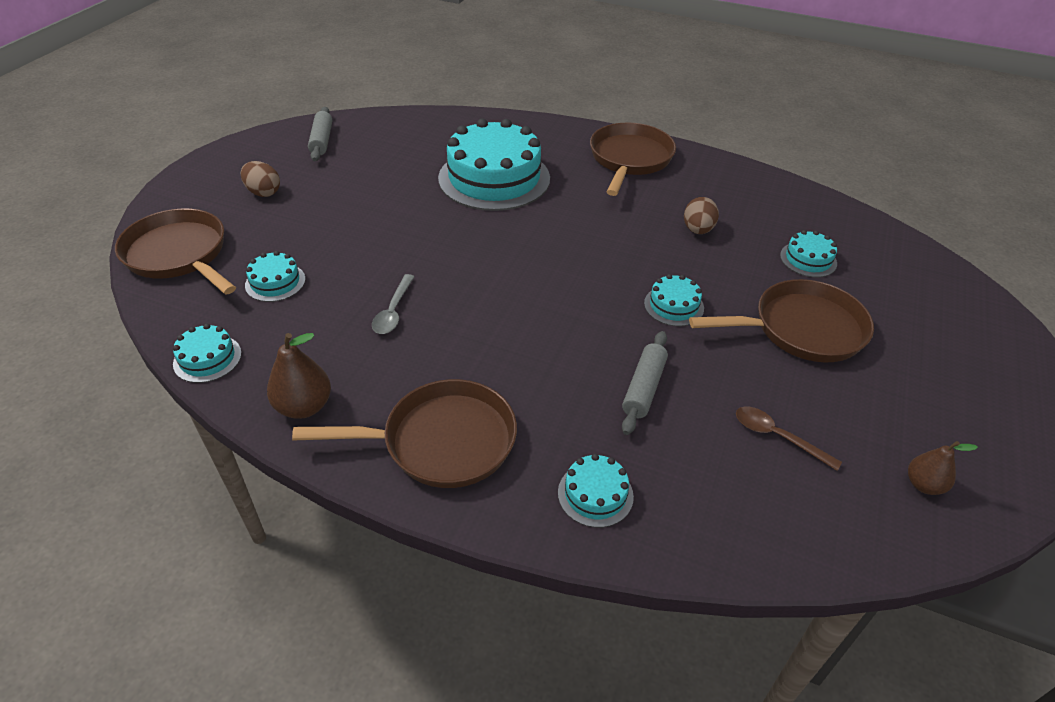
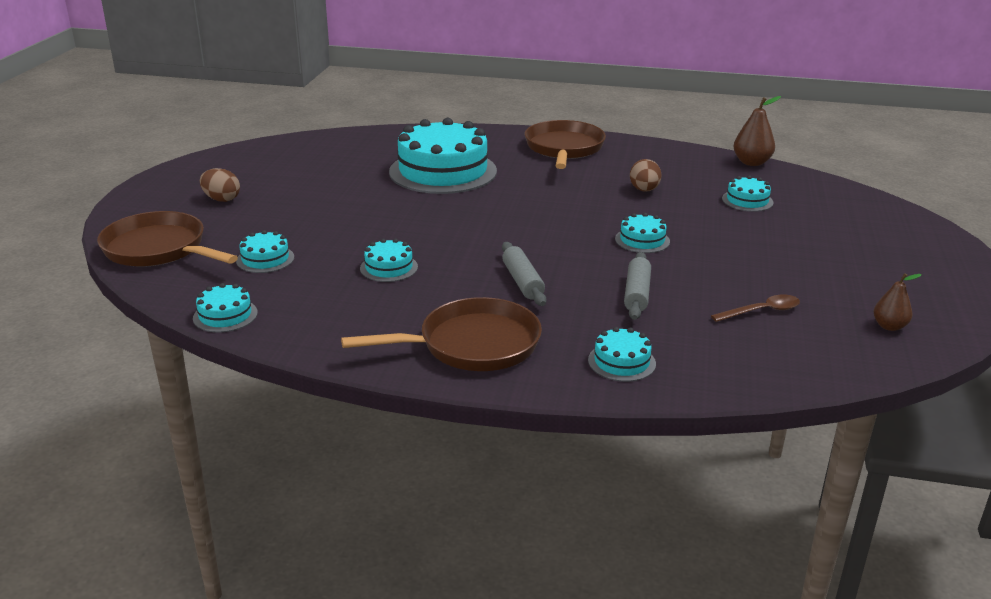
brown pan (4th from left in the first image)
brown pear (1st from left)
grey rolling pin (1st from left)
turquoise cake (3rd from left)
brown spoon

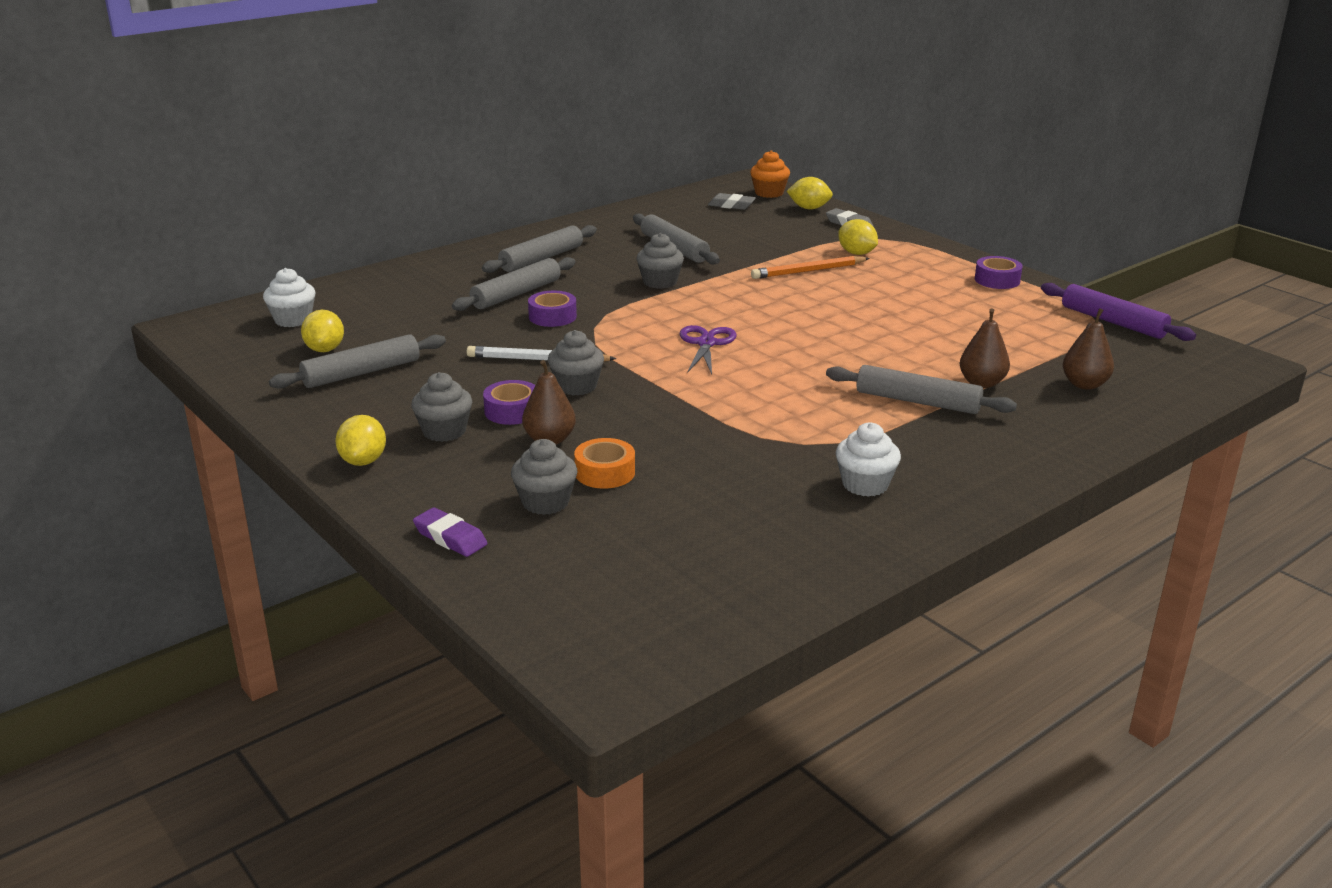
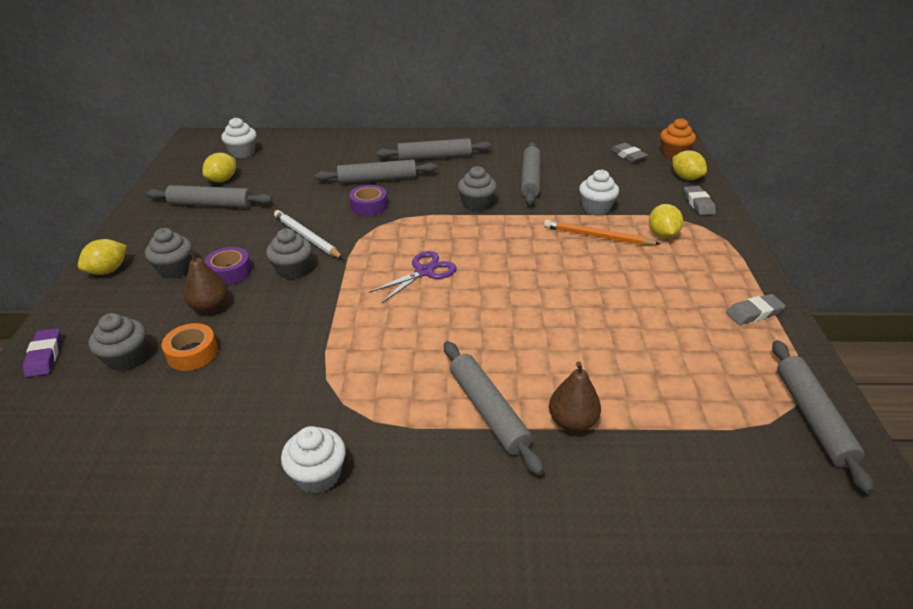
brown pear (3rd from left in the first image)
white cupcake (3rd from left)
grey eraser (3rd from left)
grey rolling pin (6th from left)

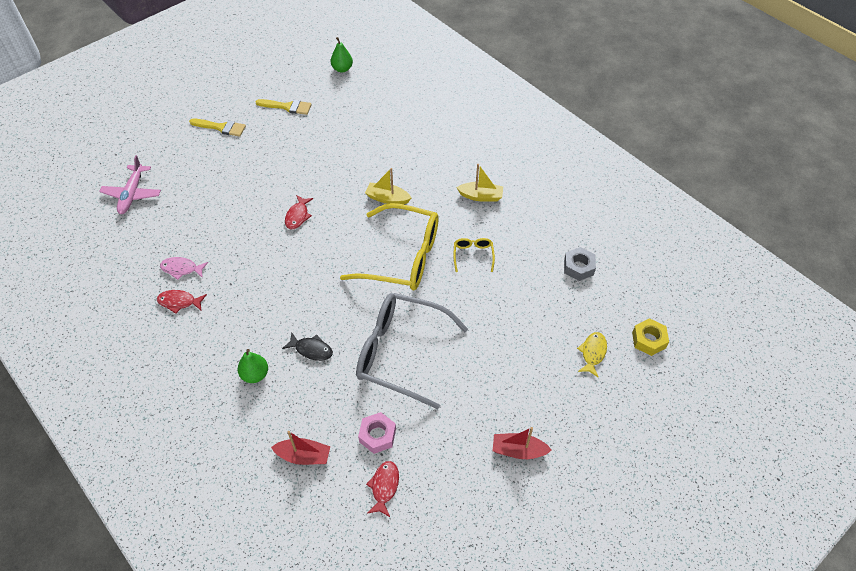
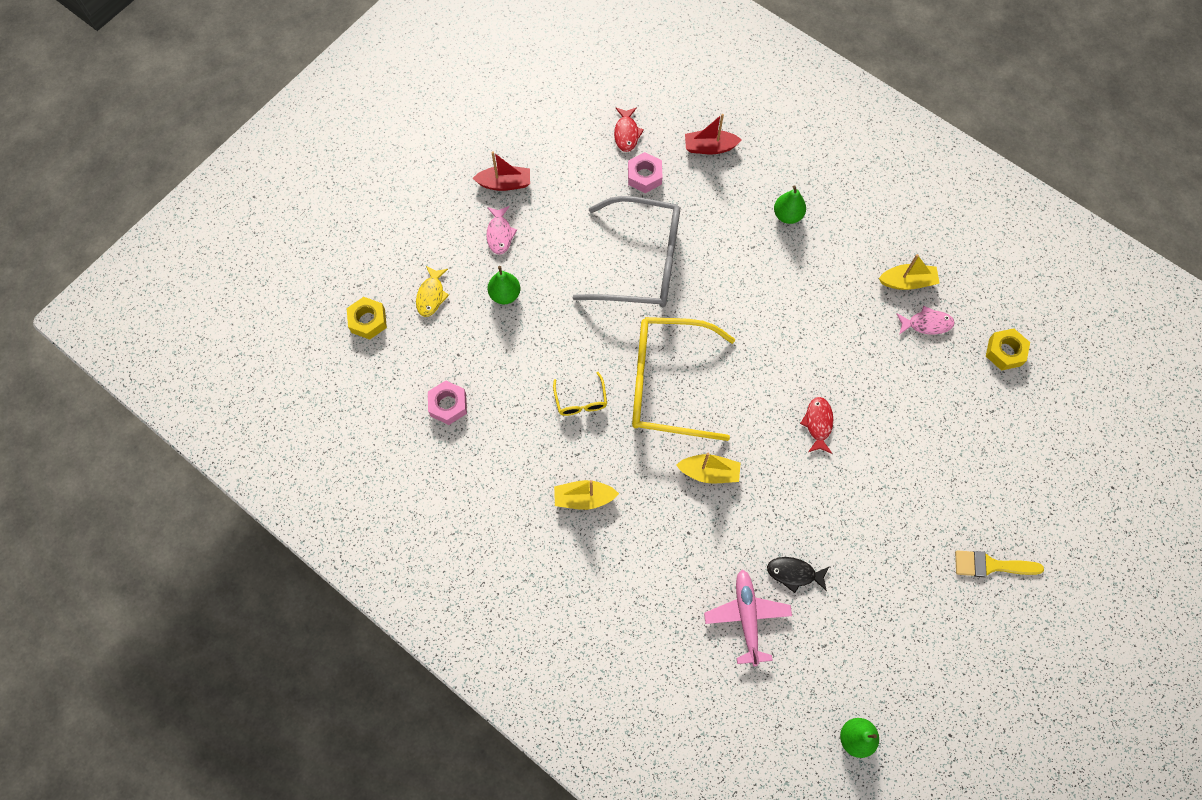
yellow brush (2nd from left in the first image)
pink fish (1st from left)
green pear (1st from left)
yellow nut (2nd from left)
pink plane
black fish
yellow boat (3rd from left)
pink nut (1st from left)

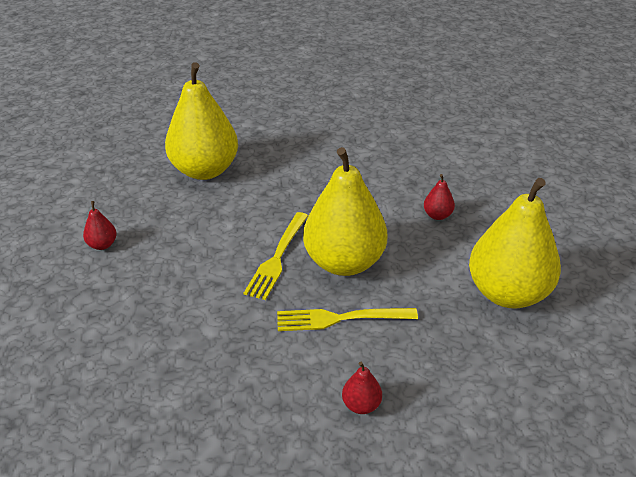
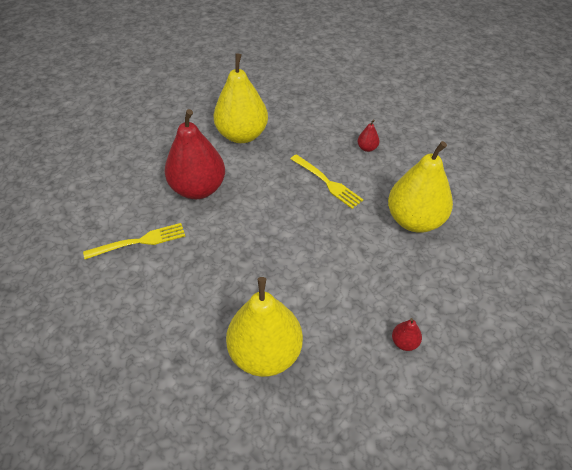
yellow fork (1st from left)
yellow pear (3rd from left)
red pear (1st from left)

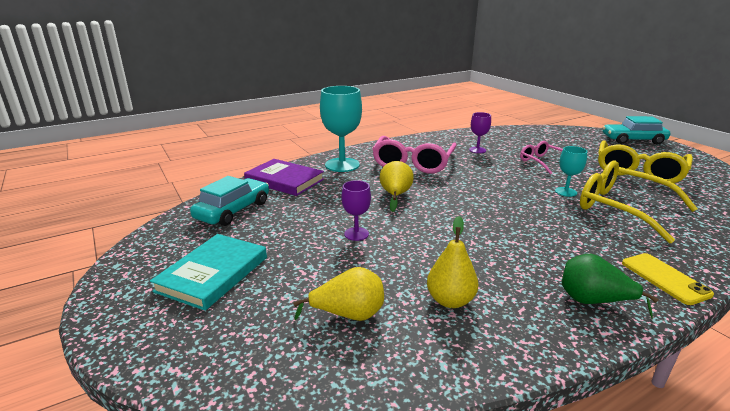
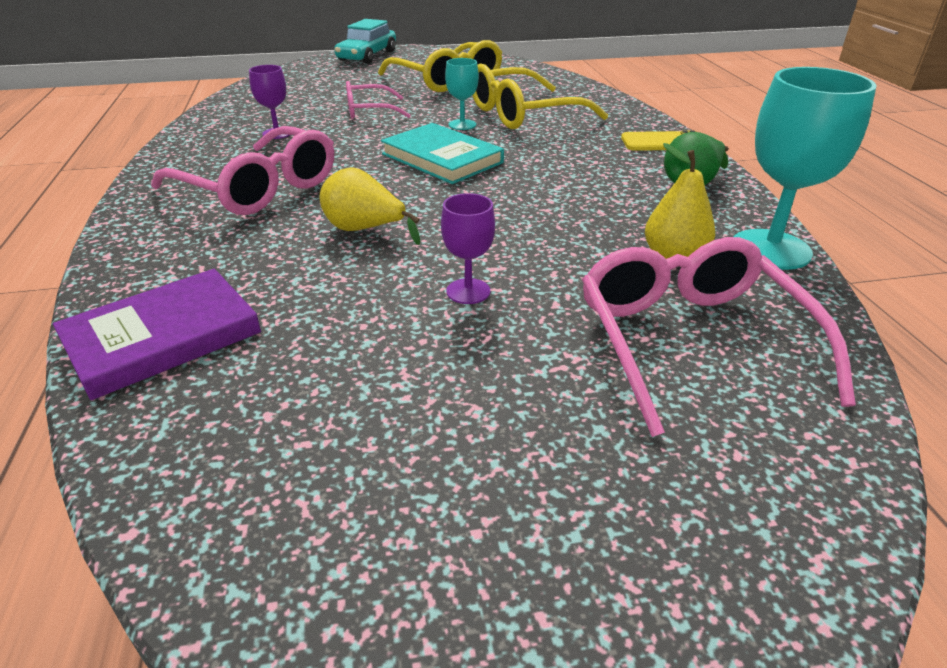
turquoise car (1st from left in the first image)
turquoise book
turquoise goblet (2nd from left)
pink glasses (3rd from left)

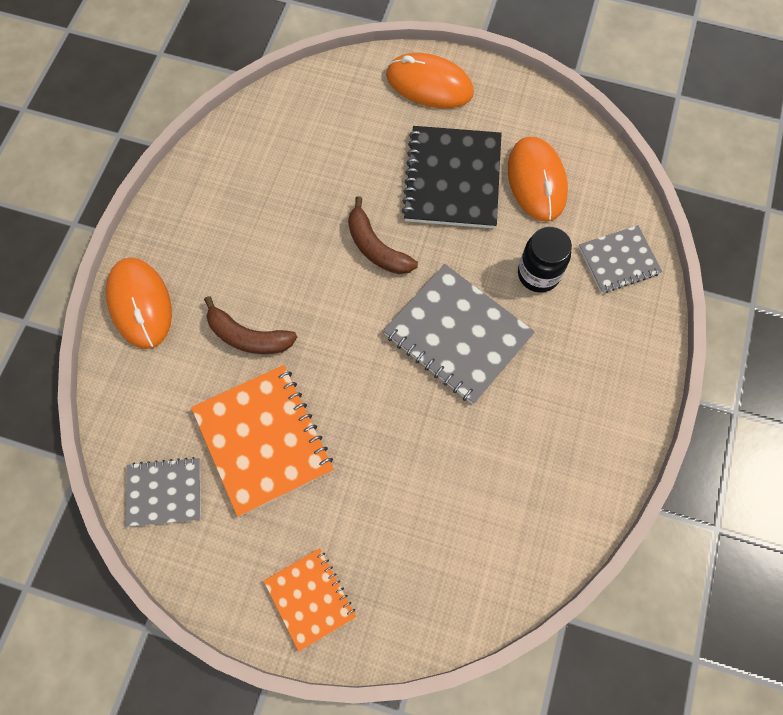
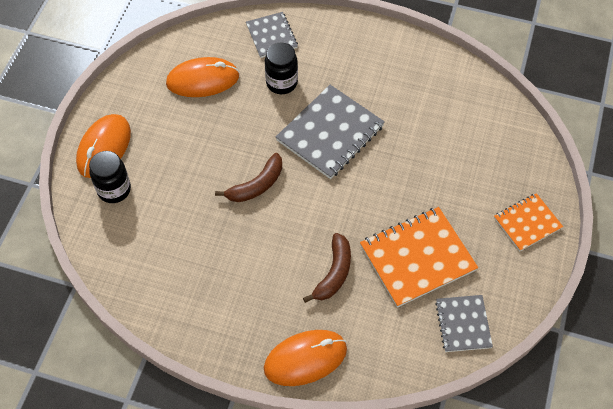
black notebook
black jar (1st from left)

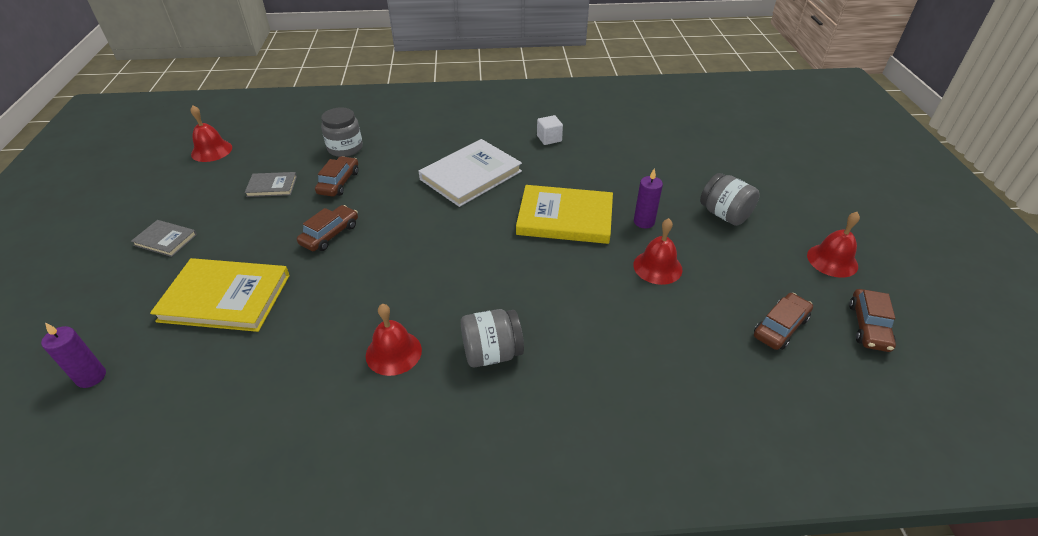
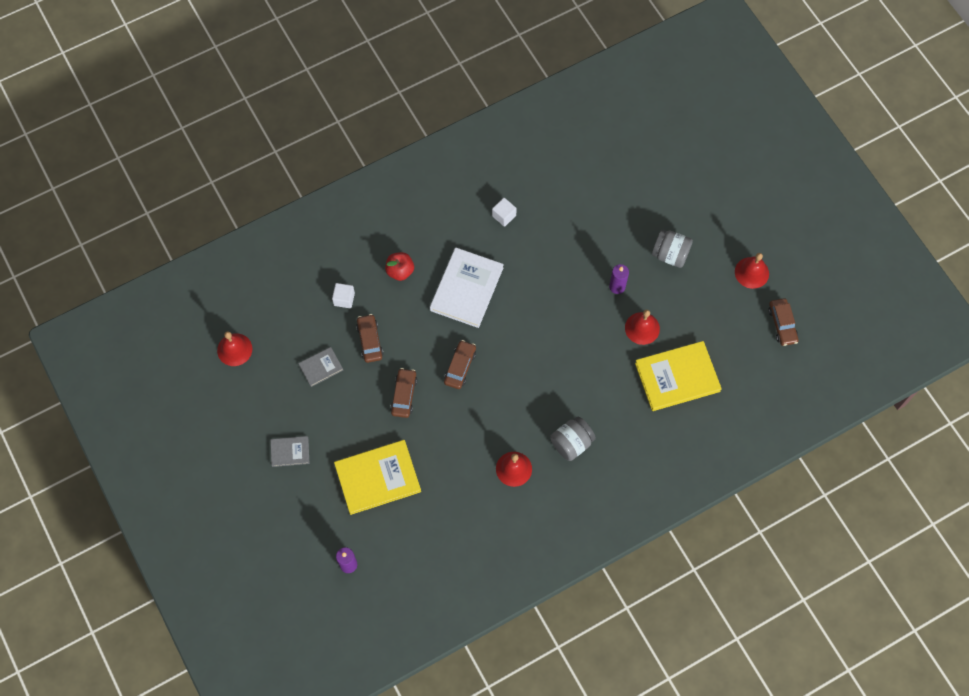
red apple
yellow book (2nd from left)
brown car (3rd from left)
white cube (1st from left)

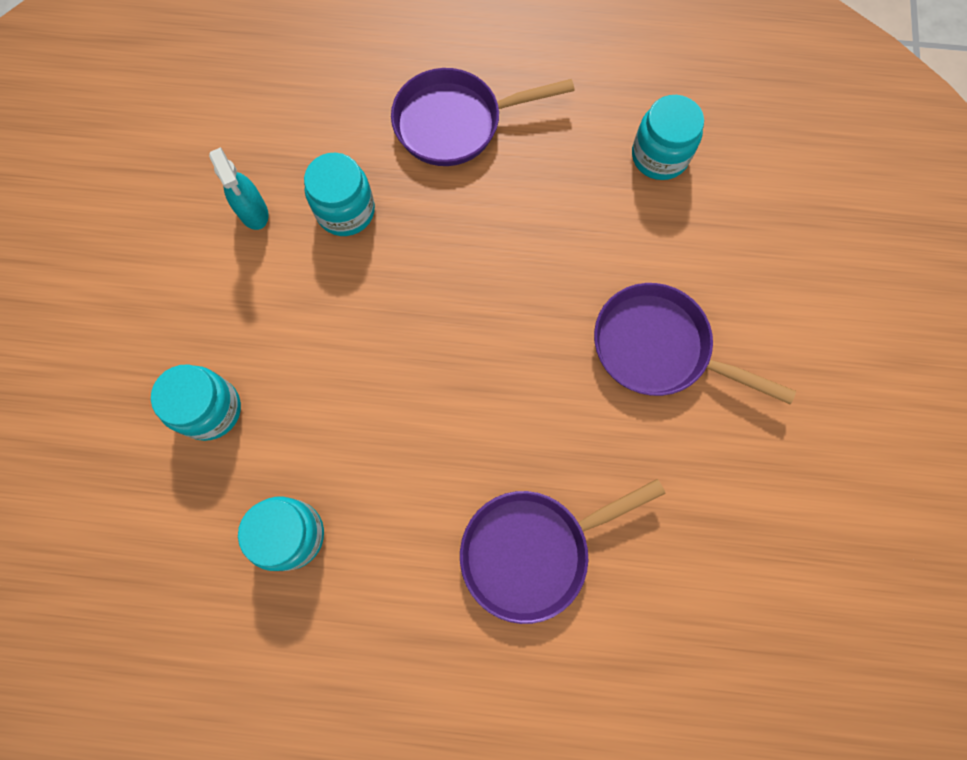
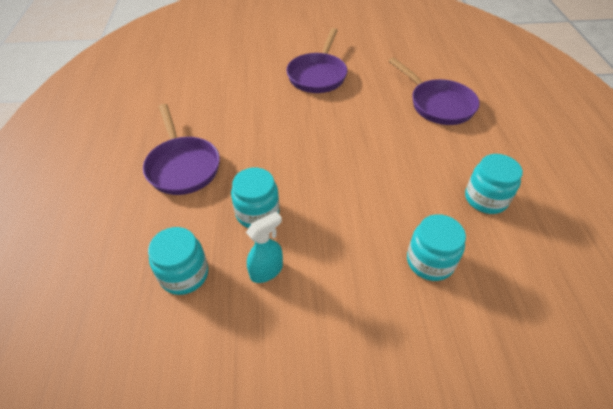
turquoise jar (1st from left)

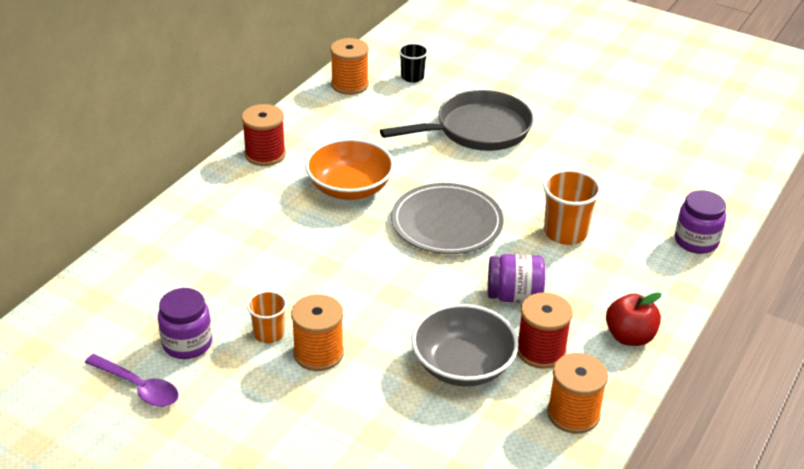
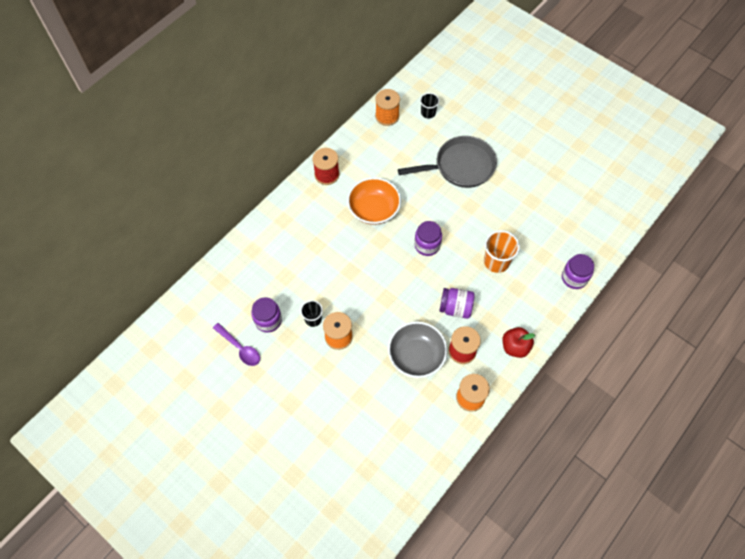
purple jar (2nd from left)
black cup (1st from left)

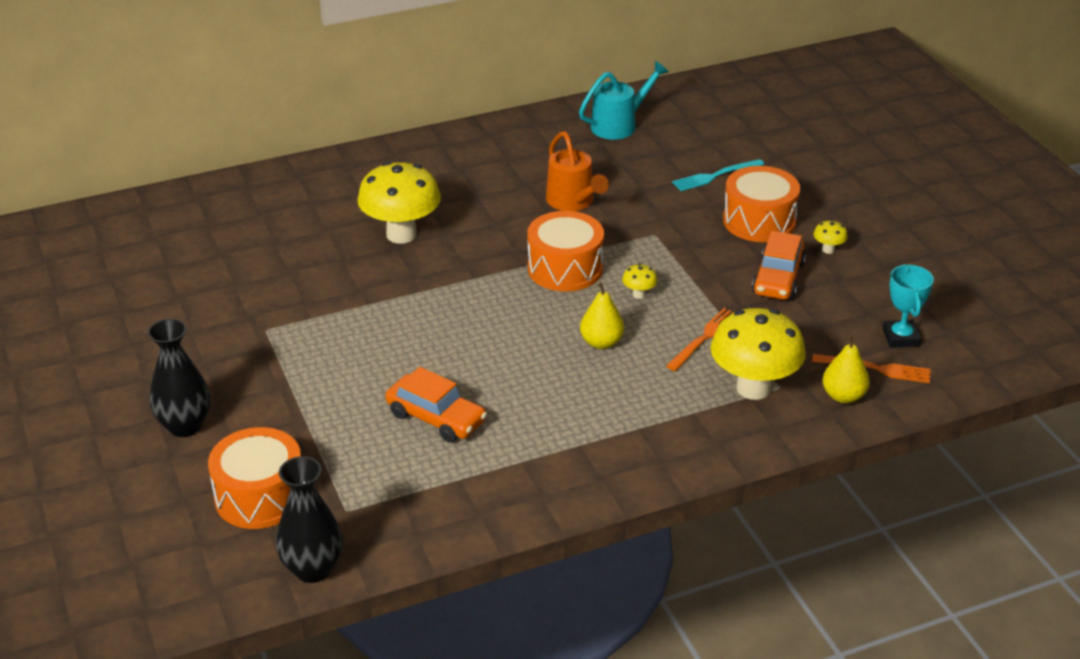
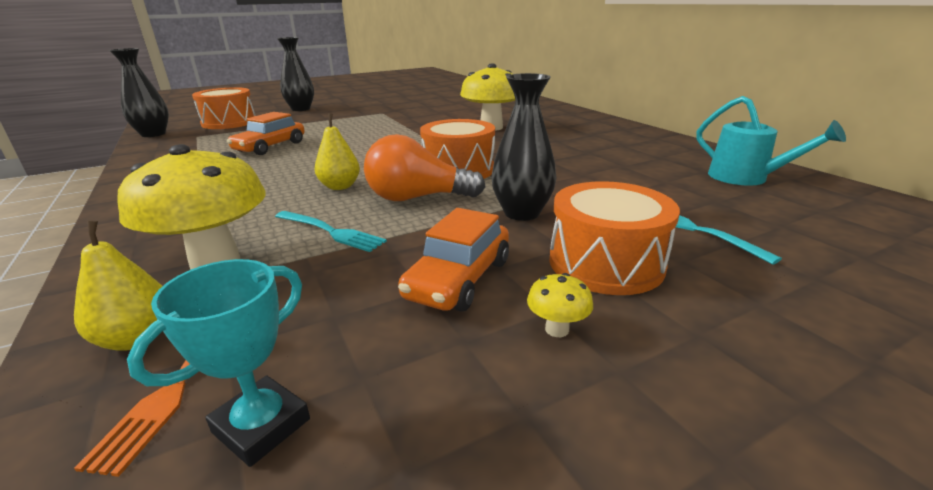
orange watering can
black vase (3rd from left)
orange light bulb
turquoise fork (1st from left)
orange car (2nd from left)
turquoise trophy

